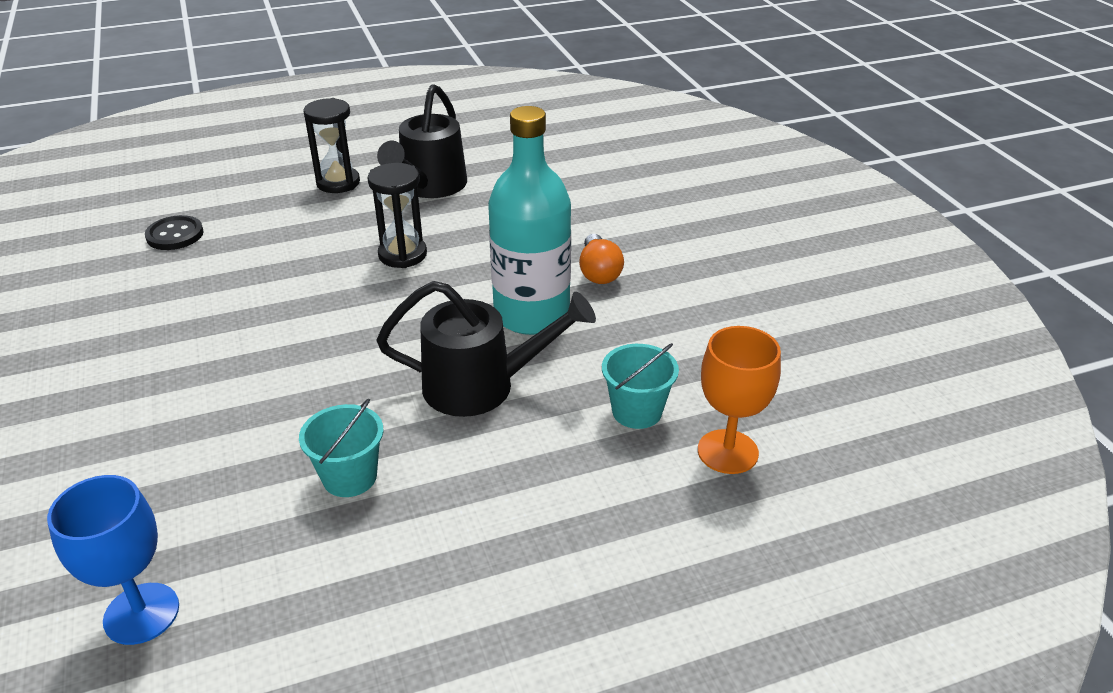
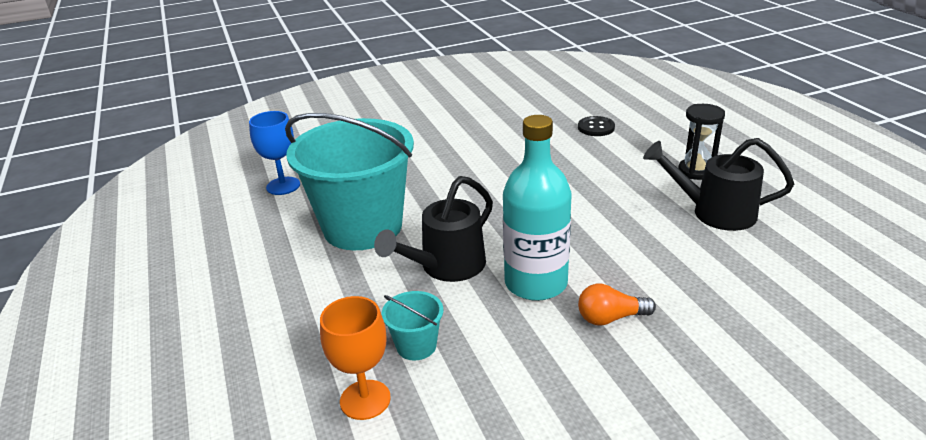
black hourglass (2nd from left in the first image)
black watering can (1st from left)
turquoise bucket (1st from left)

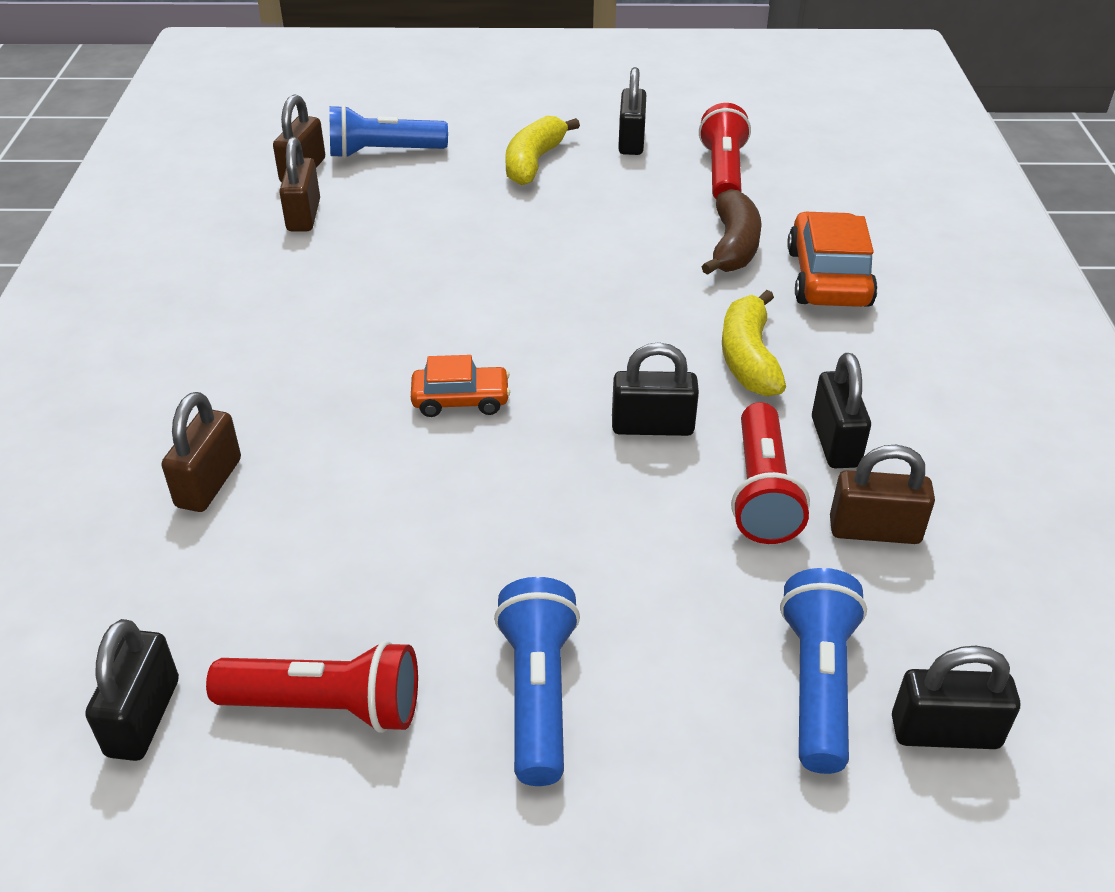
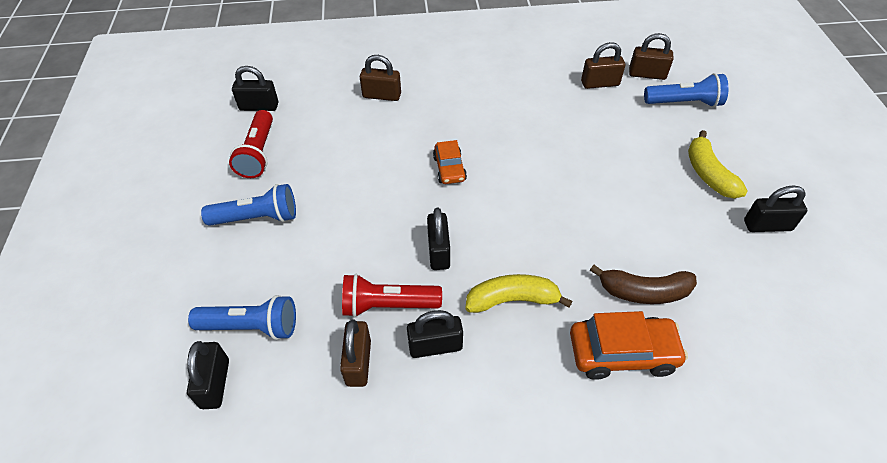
red flashlight (2nd from left in the first image)
blue flashlight (3rd from left)
yellow banana (2nd from left)

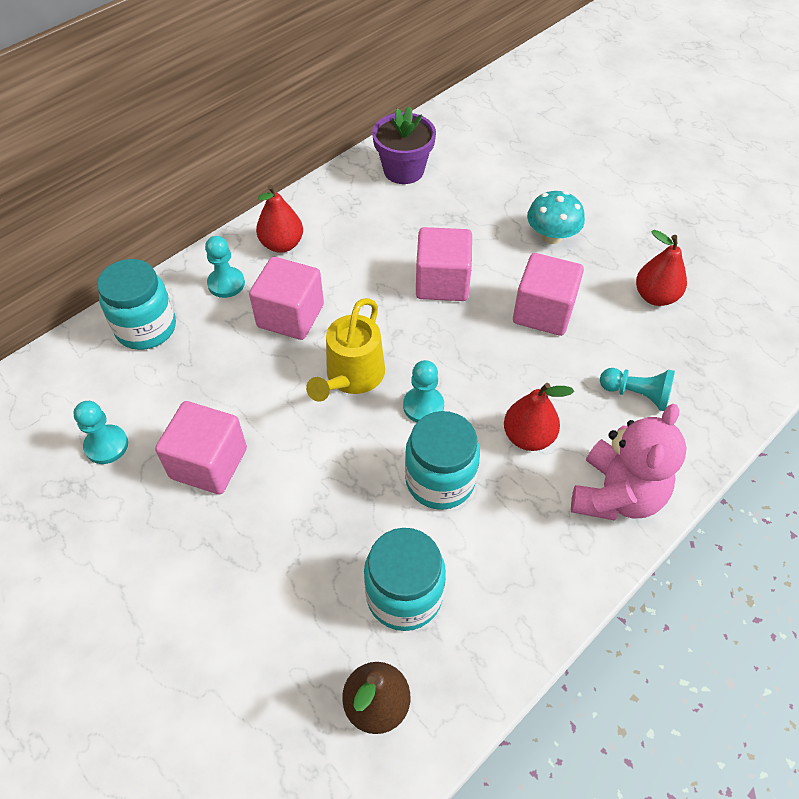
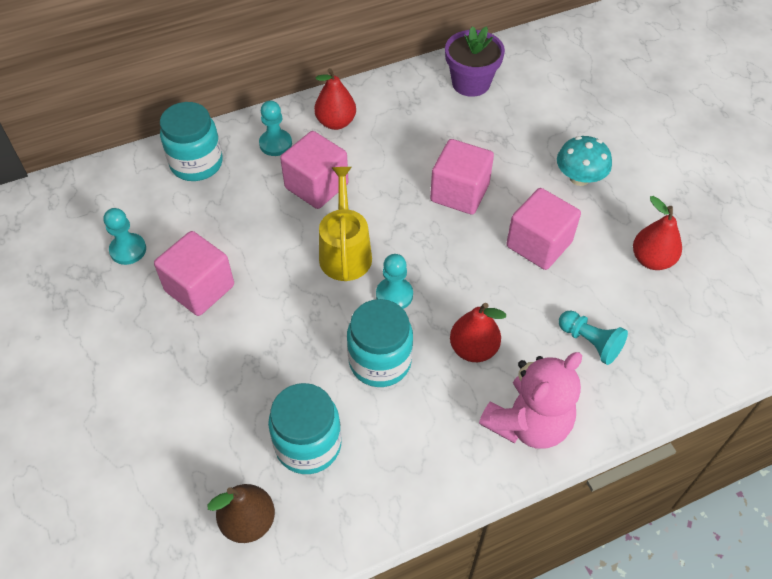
yellow watering can

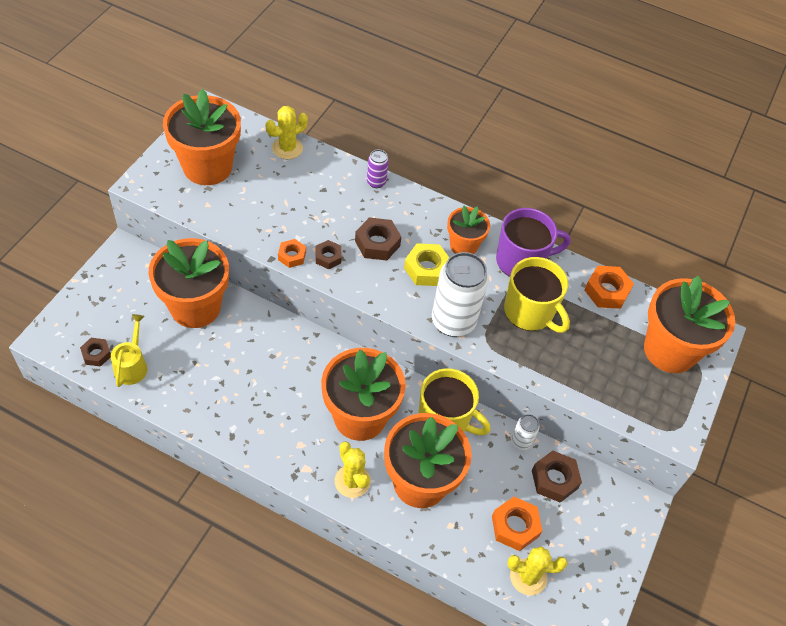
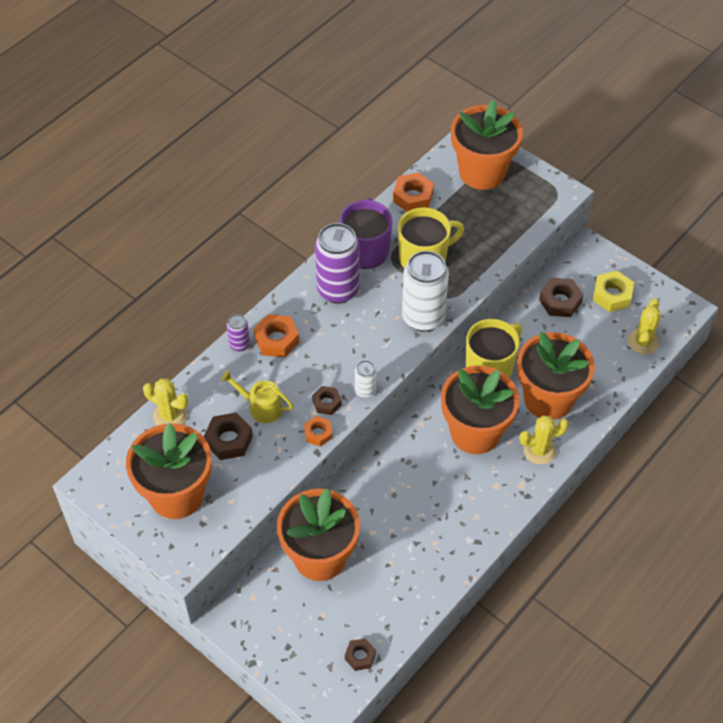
yellow watering can
brown nut (1st from left)
yellow nut
orange nut (1st from left)
white can (1st from left)
purple can (2nd from left)
yellow cactus (1st from left)

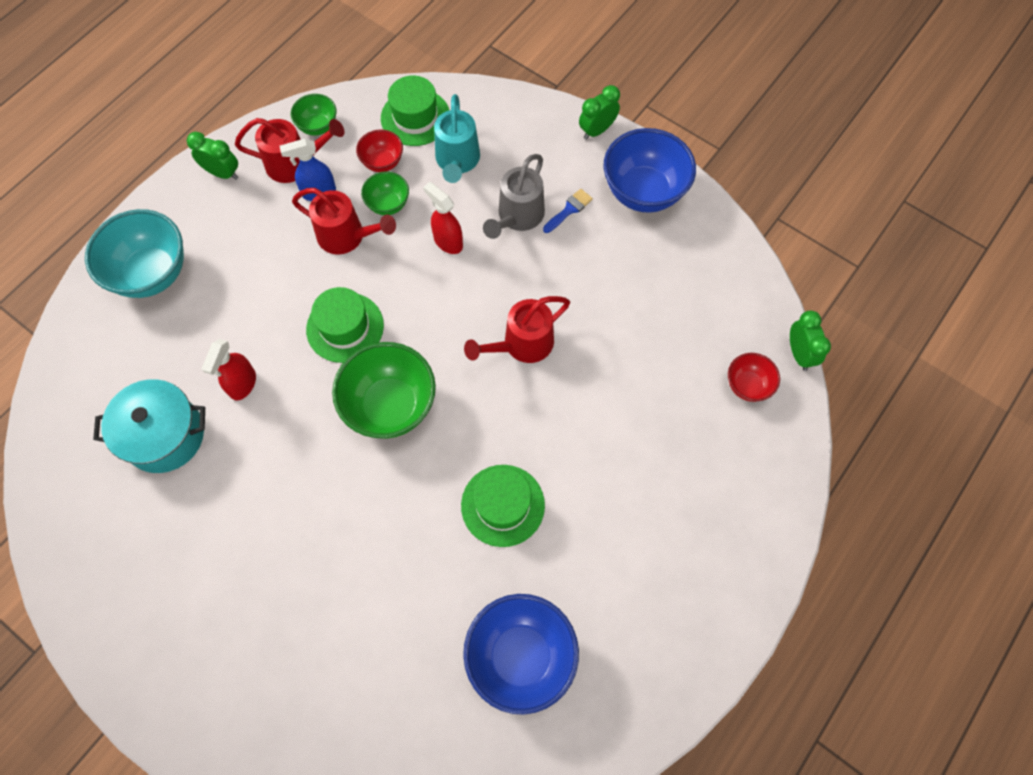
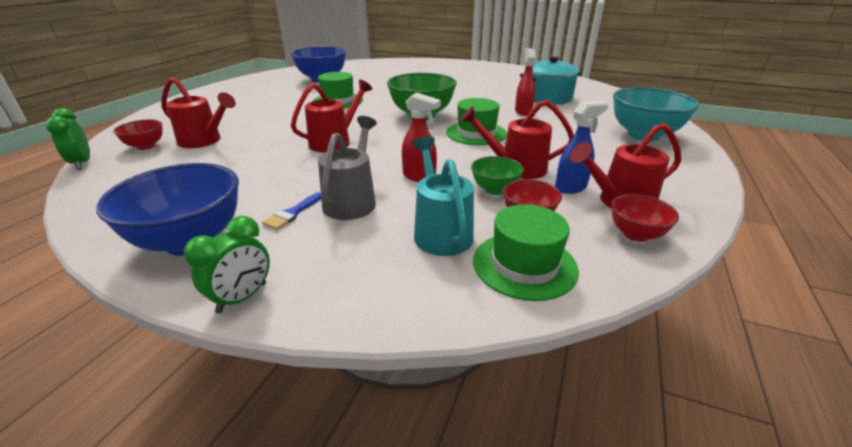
green clock (1st from left in the first image)
red watering can (1st from left)
red bowl (3rd from left)

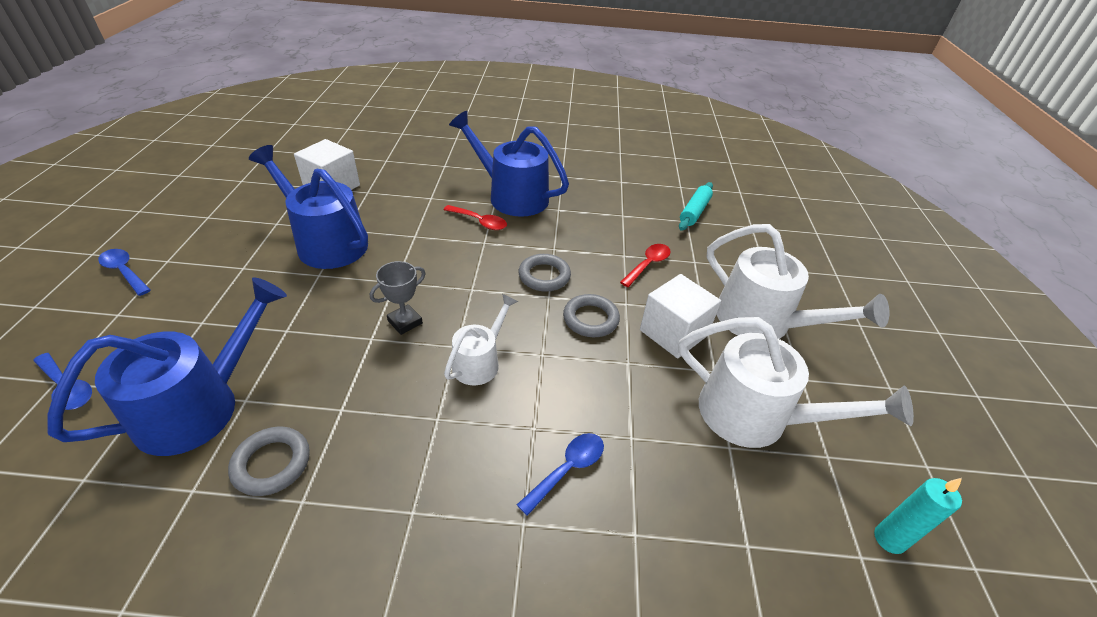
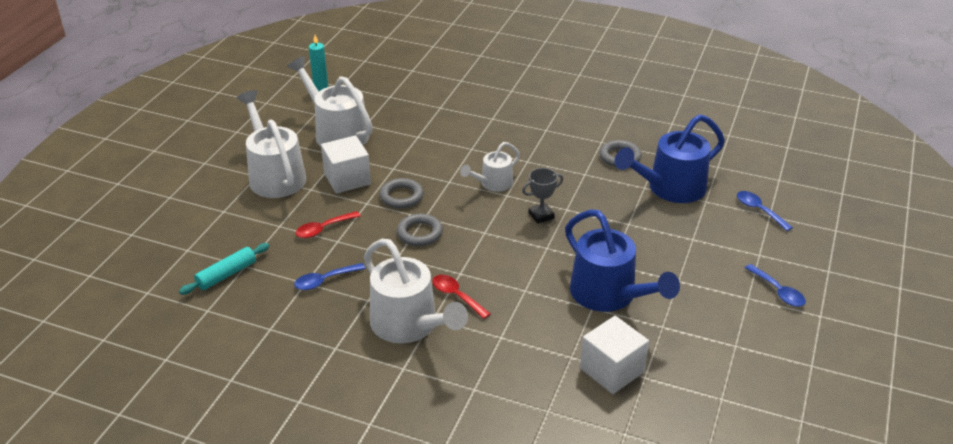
blue spoon (1st from left)
white watering can (3rd from left)

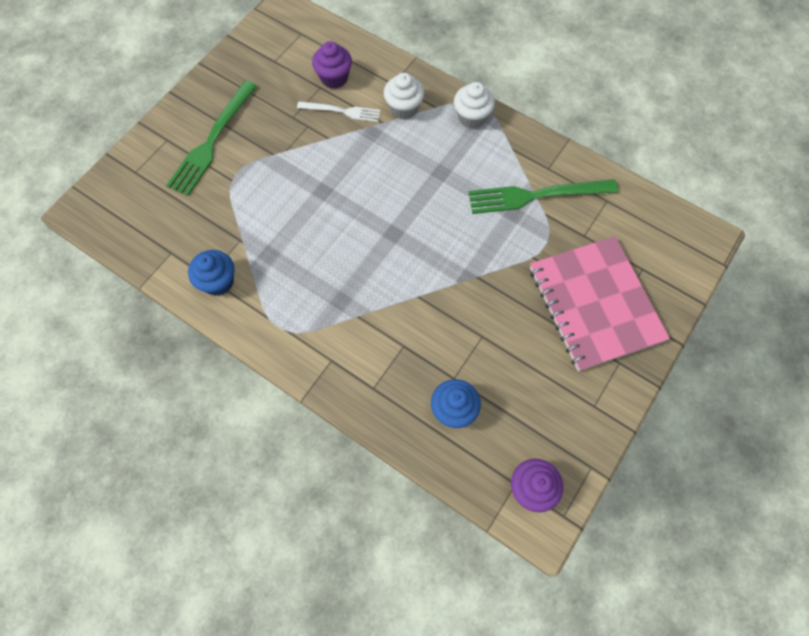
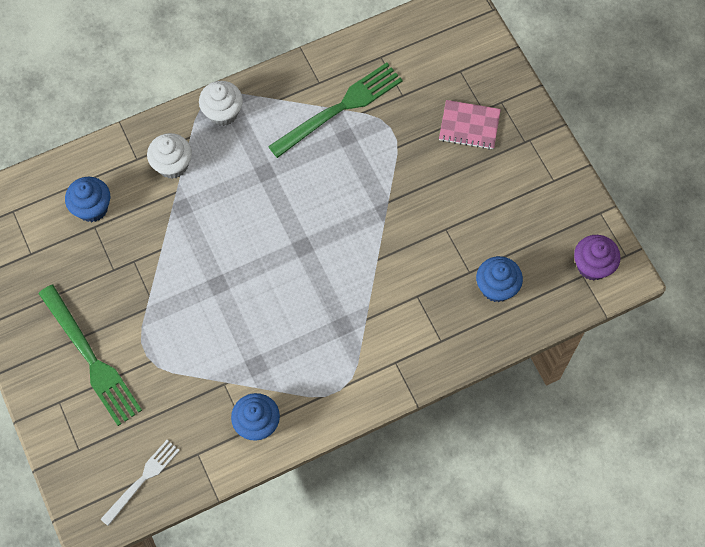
white fork
blue cupcake (1st from left)
green fork (2nd from left)
pink notebook

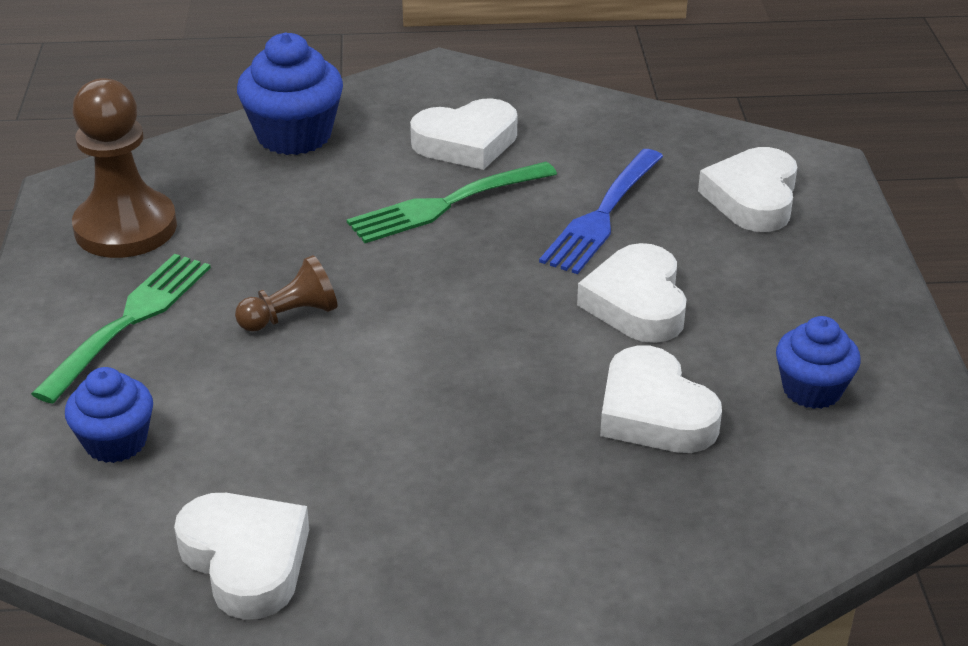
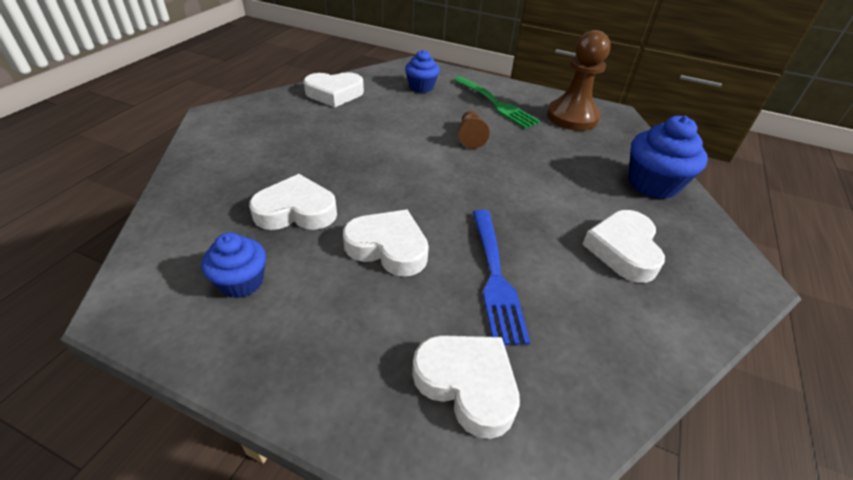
green fork (2nd from left in the first image)
blue fork

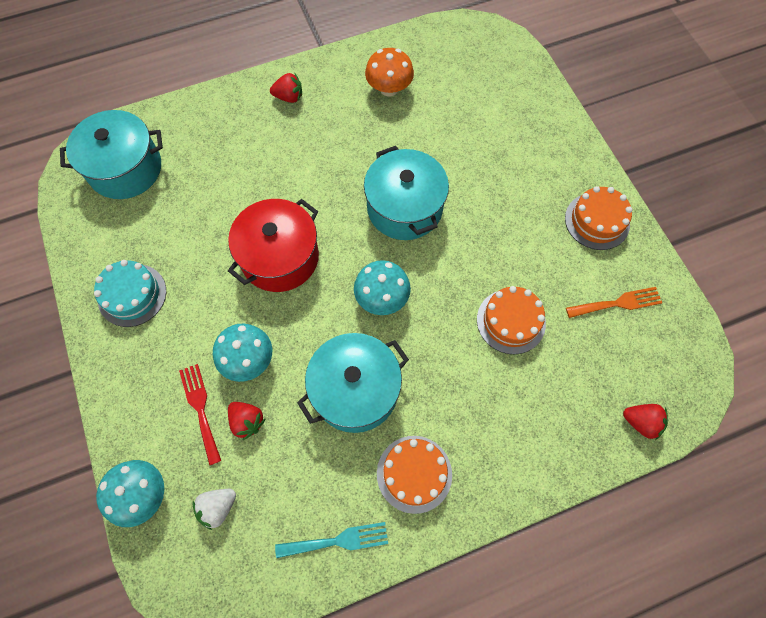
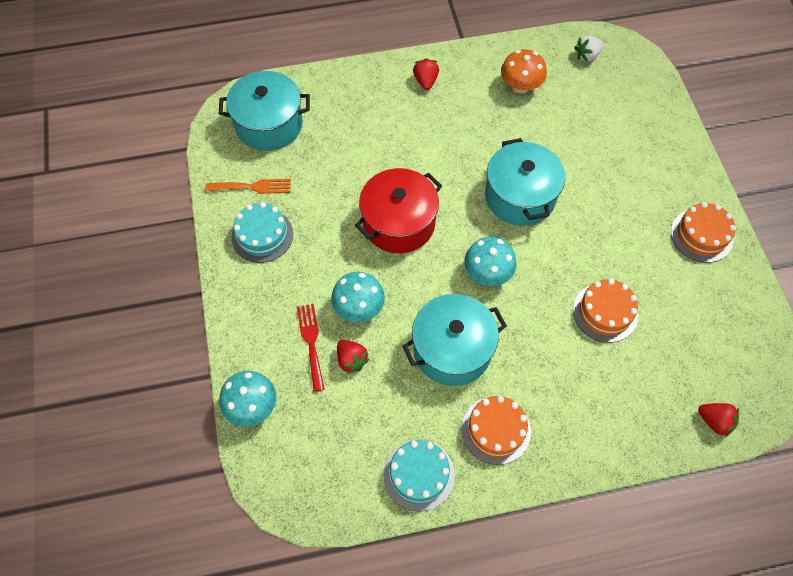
white strawberry
orange fork
turquoise cake (2nd from left)
red strawberry (2nd from left)

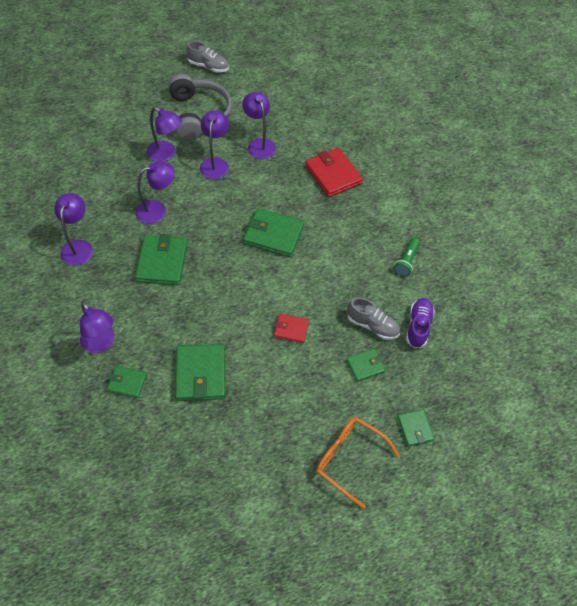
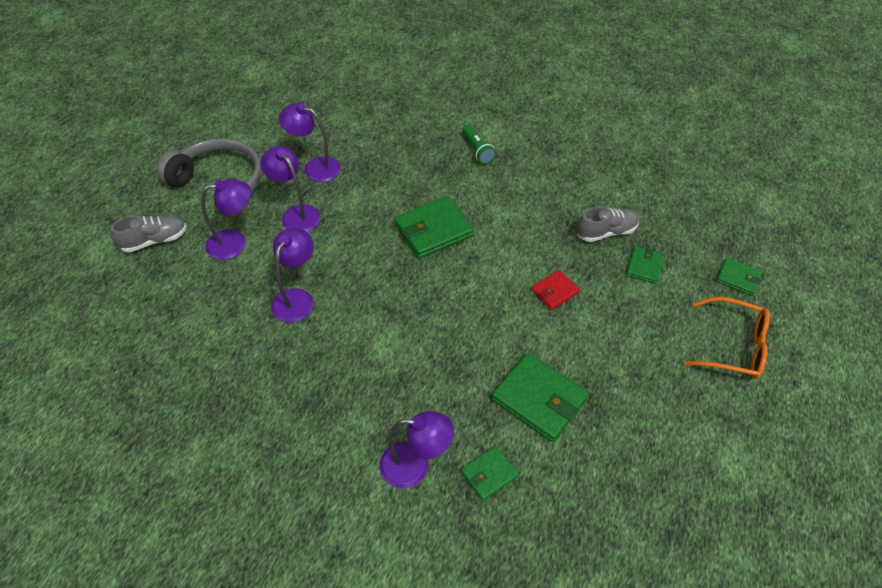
purple lamp (1st from left in the first image)
green wallet (2nd from left in the first image)
red wallet (2nd from left in the first image)
purple shoe
grey shoe (1st from left)
green flashlight
orange glasses

